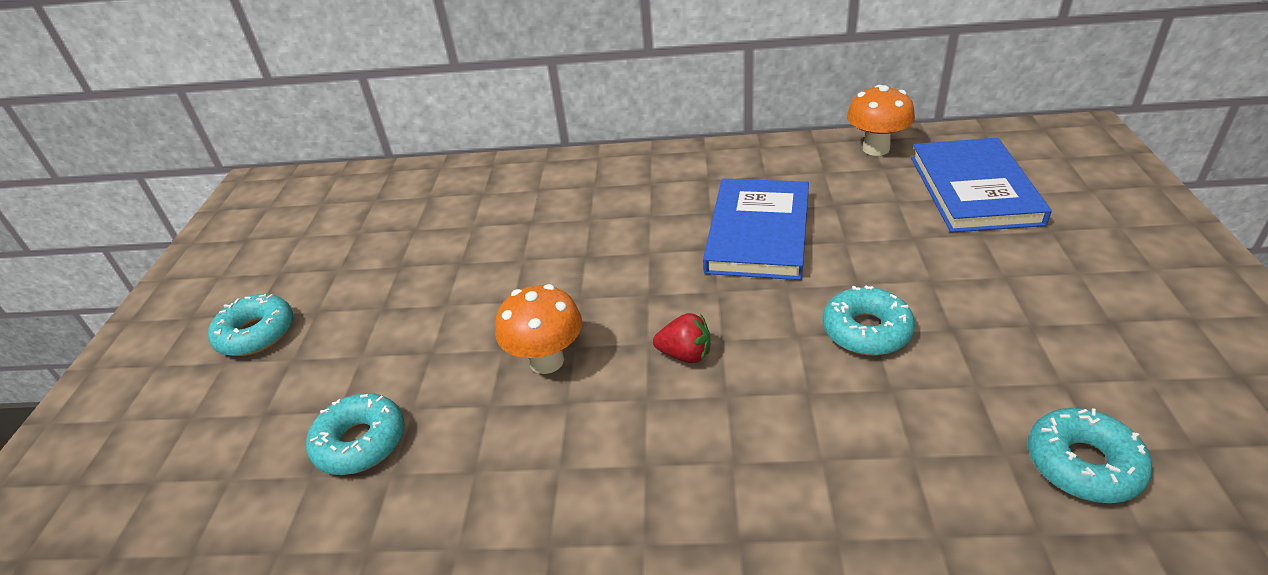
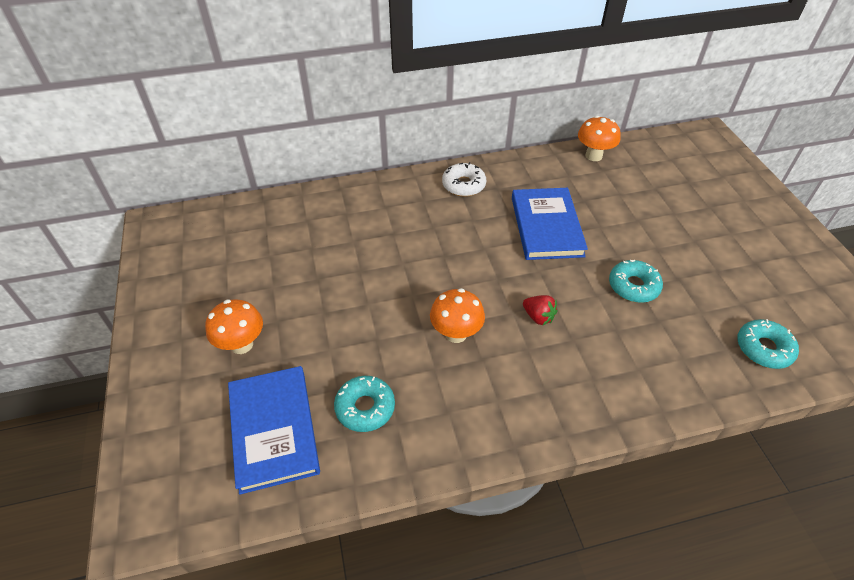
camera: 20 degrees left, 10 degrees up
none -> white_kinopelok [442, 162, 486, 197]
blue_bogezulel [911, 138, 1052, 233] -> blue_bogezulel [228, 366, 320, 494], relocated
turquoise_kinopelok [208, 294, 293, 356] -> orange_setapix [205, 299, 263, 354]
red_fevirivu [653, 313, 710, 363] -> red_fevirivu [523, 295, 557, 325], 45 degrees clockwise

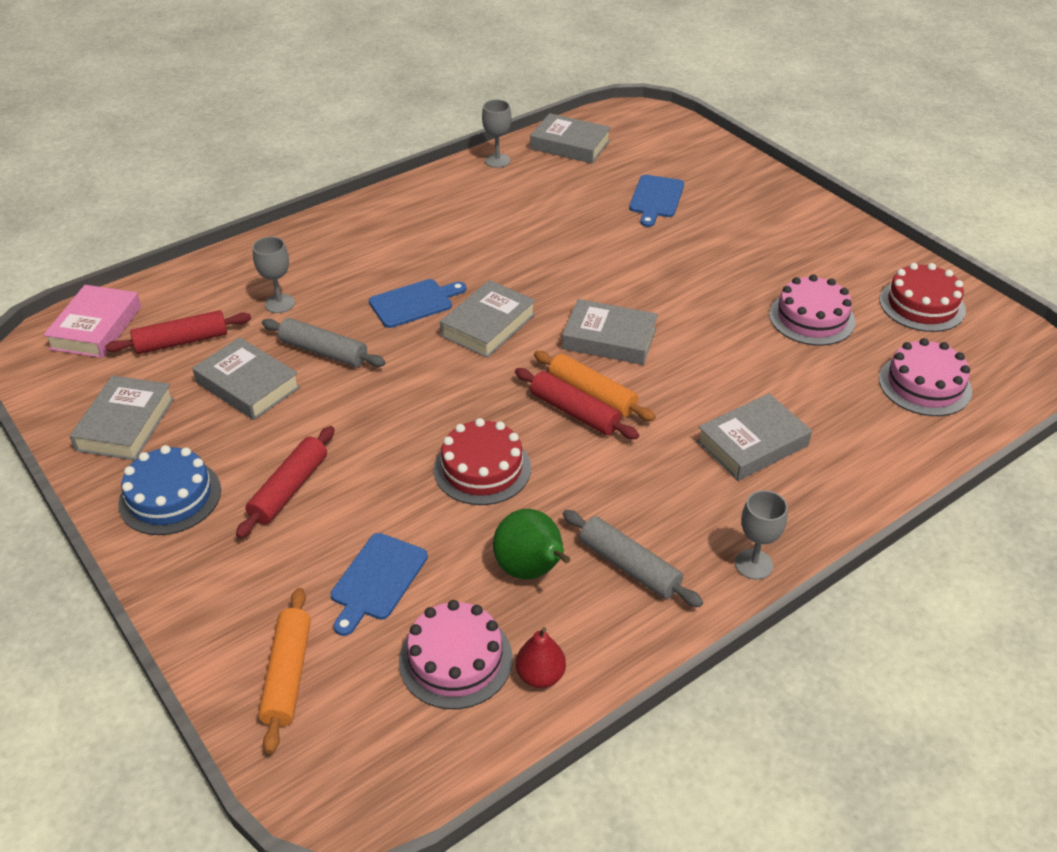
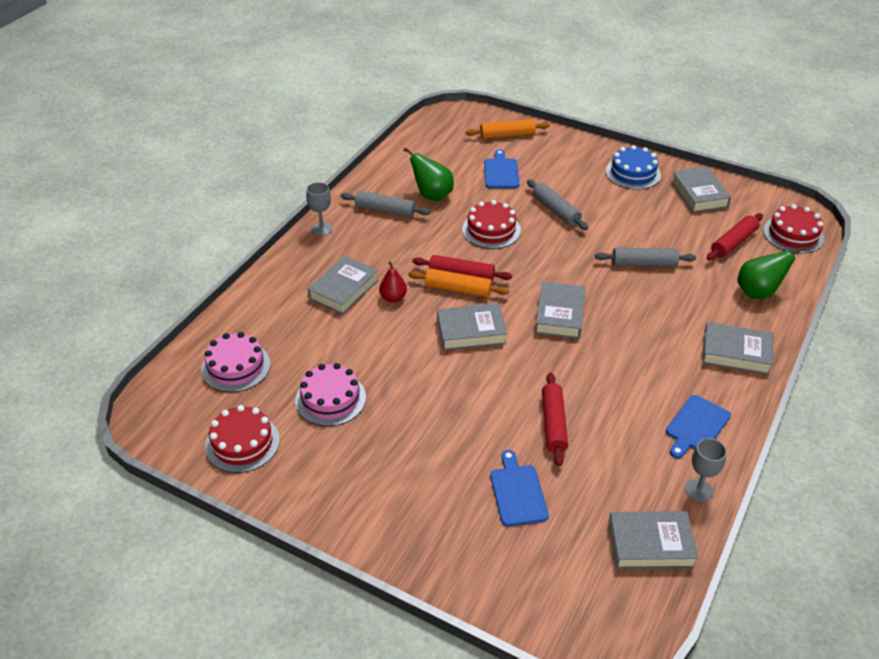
camera: 155 degrees right, 0 degrees up
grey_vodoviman [253, 237, 295, 313] -> none
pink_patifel [399, 600, 512, 709] -> none
none -> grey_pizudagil [527, 180, 588, 230]
none -> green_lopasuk [737, 246, 805, 299]
grey_bogezulel [192, 337, 300, 420] -> grey_bogezulel [702, 322, 773, 375], relocated
red_pizudagil [236, 426, 335, 538] -> red_pizudagil [542, 372, 568, 466], relocated
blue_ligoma [369, 279, 466, 328] -> blue_ligoma [666, 395, 731, 458], relocated
red_lopasuk [516, 627, 566, 688] -> red_lopasuk [379, 262, 407, 302], relocated
pink_bogezulel [43, 285, 141, 358] -> red_patifel [763, 204, 824, 254]
orange_pizudagil [258, 588, 311, 754] -> orange_pizudagil [465, 119, 550, 139], 75 degrees counterclockwise

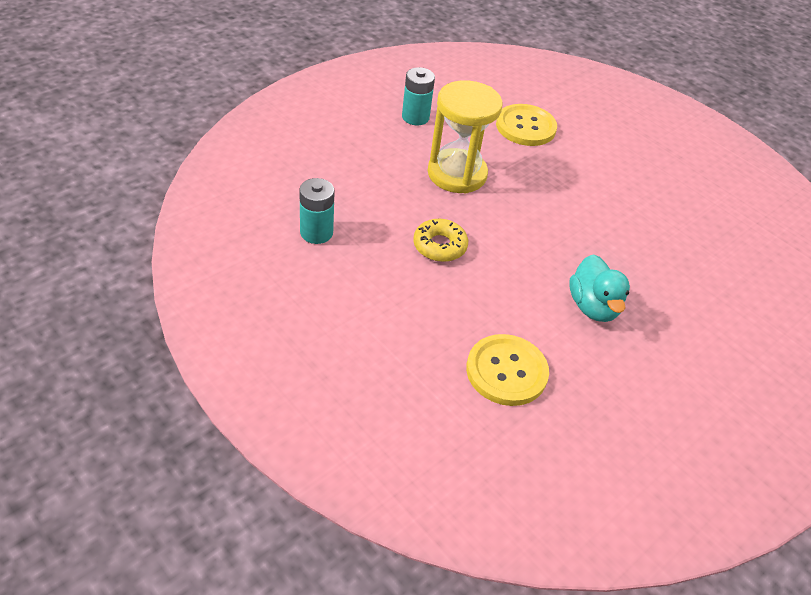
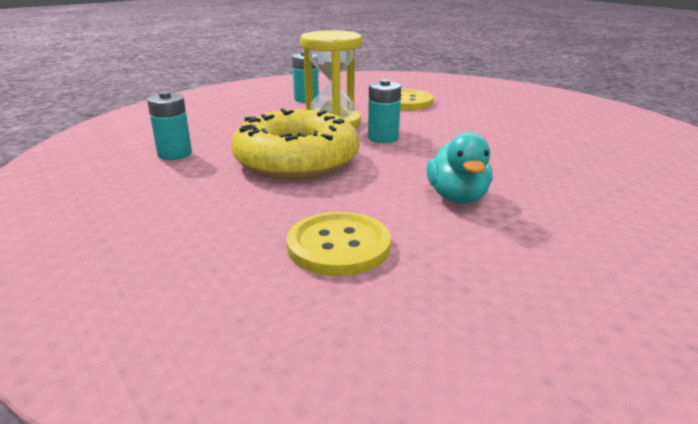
camera: 10 degrees right, 20 degrees down
none -> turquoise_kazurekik [368, 79, 401, 143]
yellow_kinopelok [413, 219, 468, 262] -> yellow_kinopelok [231, 108, 359, 180], x2.18

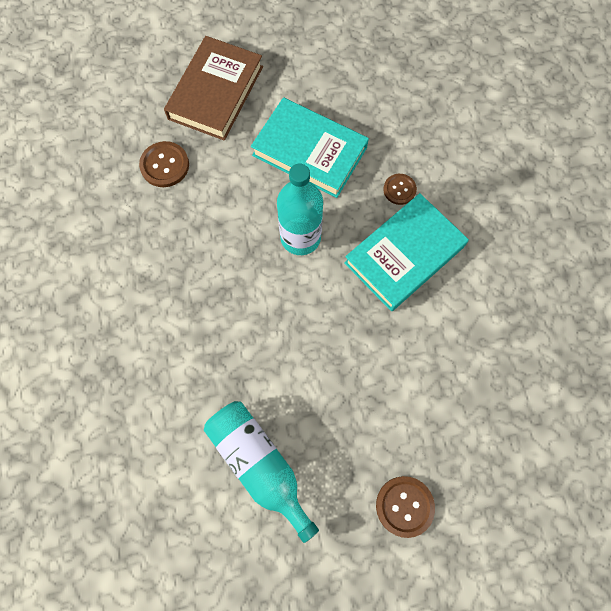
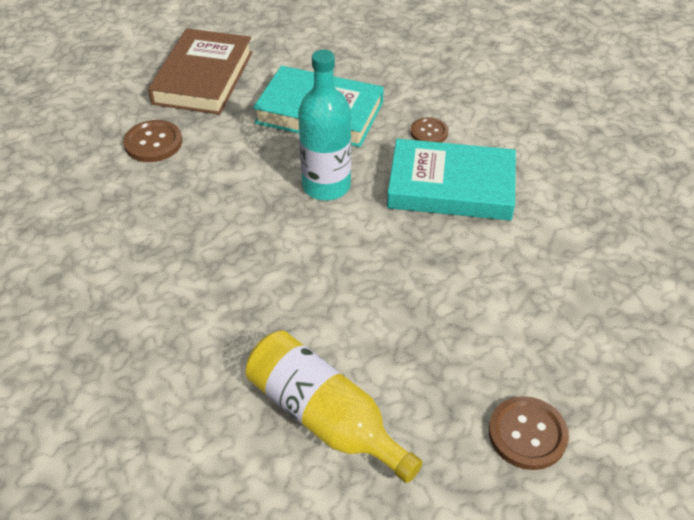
camera: 10 degrees left, 25 degrees down
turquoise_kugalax [204, 401, 319, 543] -> yellow_kugalax [246, 331, 423, 483]
turquoise_bogezulel [344, 193, 469, 311] -> turquoise_bogezulel [387, 139, 516, 221], 60 degrees clockwise

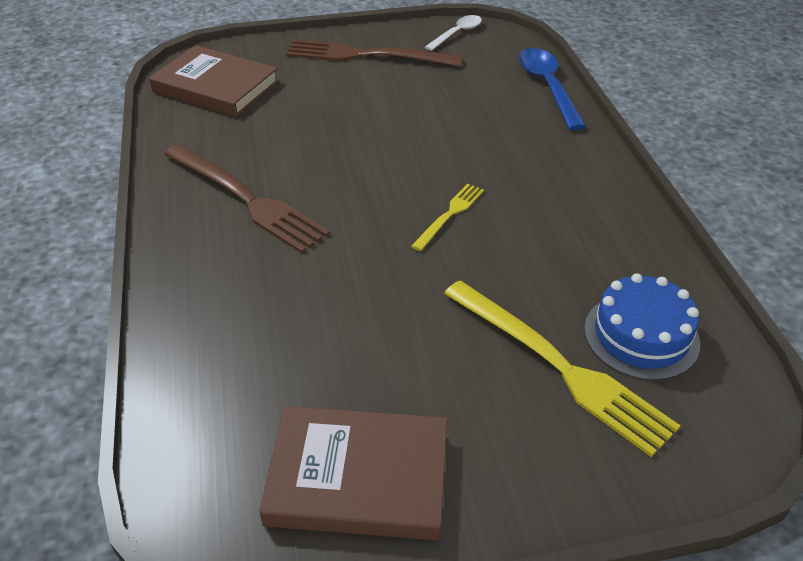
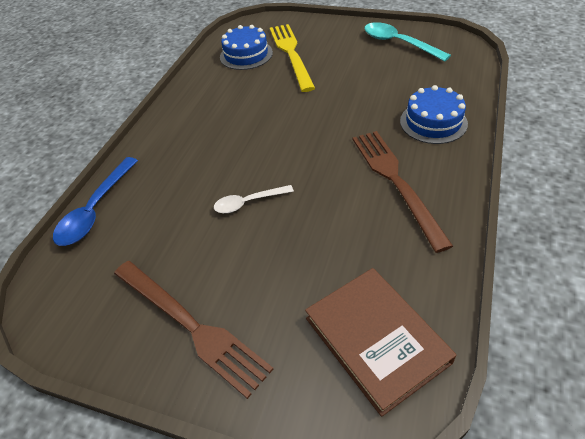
camera: 145 degrees left, 5 degrees up
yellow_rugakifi [411, 184, 484, 251] -> none
none -> blue_patifel [400, 85, 468, 144]
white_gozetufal [425, 15, 482, 51] -> white_gozetufal [214, 185, 294, 213], relocated
brown_bogezulel [259, 406, 448, 540] -> turquoise_gozetufal [364, 22, 451, 61]

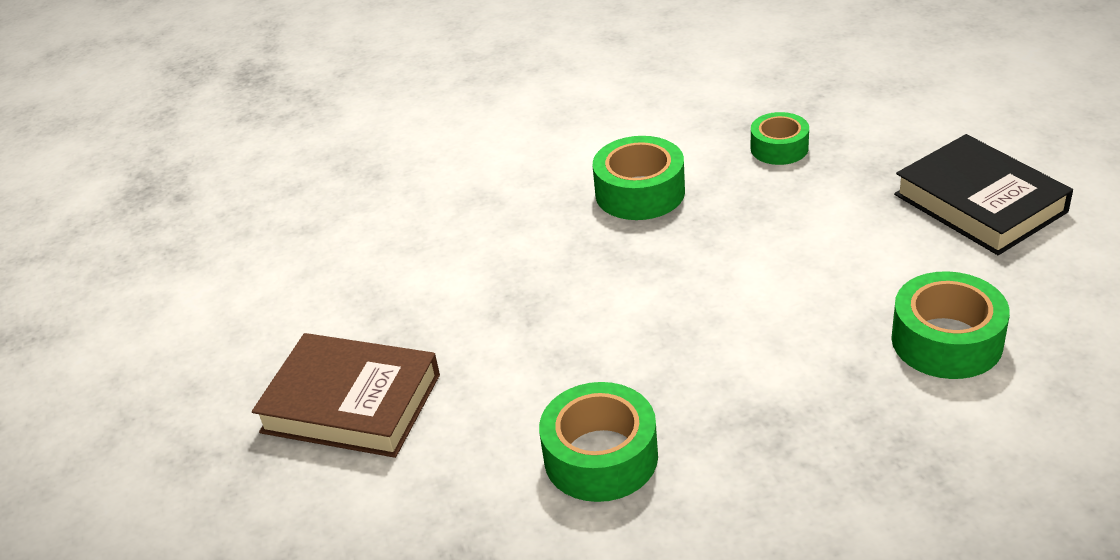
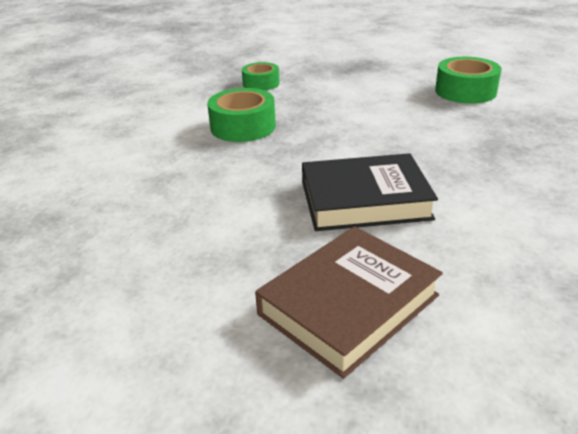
camera: 65 degrees left, 5 degrees down
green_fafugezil [539, 382, 658, 502] -> none
black_bogezulel [894, 134, 1073, 255] -> black_bogezulel [302, 153, 438, 231], relocated

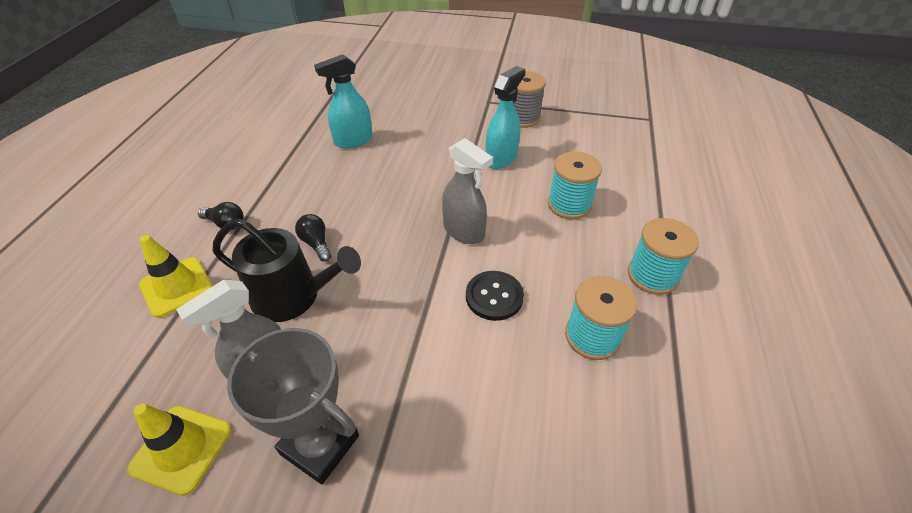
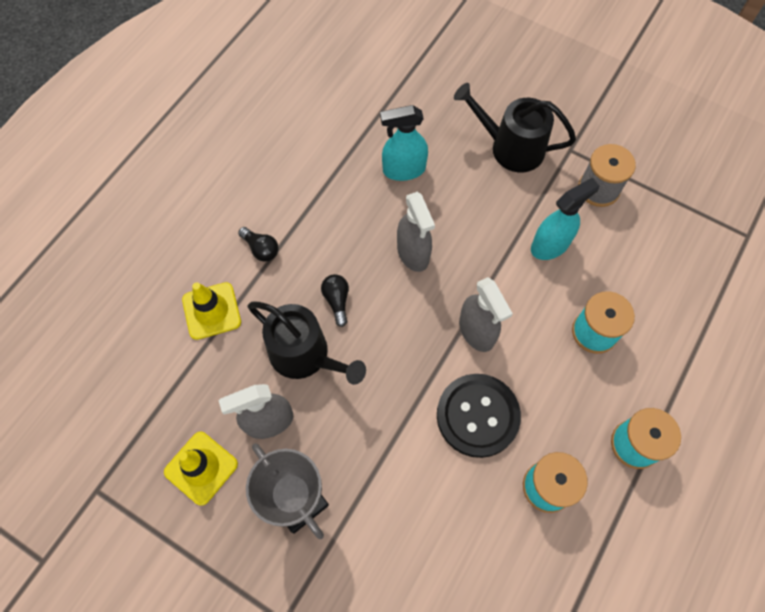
camera: 20 degrees right, 20 degrees up
none -> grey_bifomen [397, 192, 435, 272]
none -> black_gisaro [454, 83, 576, 172]
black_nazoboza [466, 271, 524, 321] -> black_nazoboza [437, 374, 521, 458], x1.55

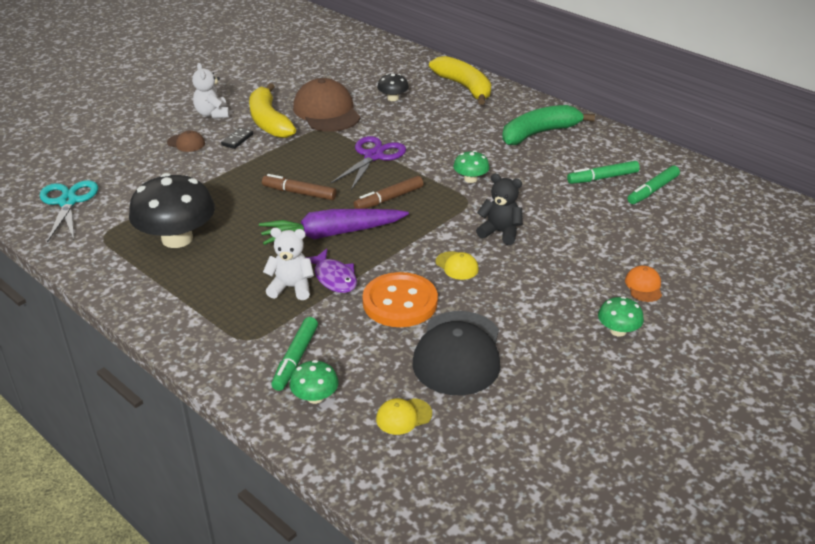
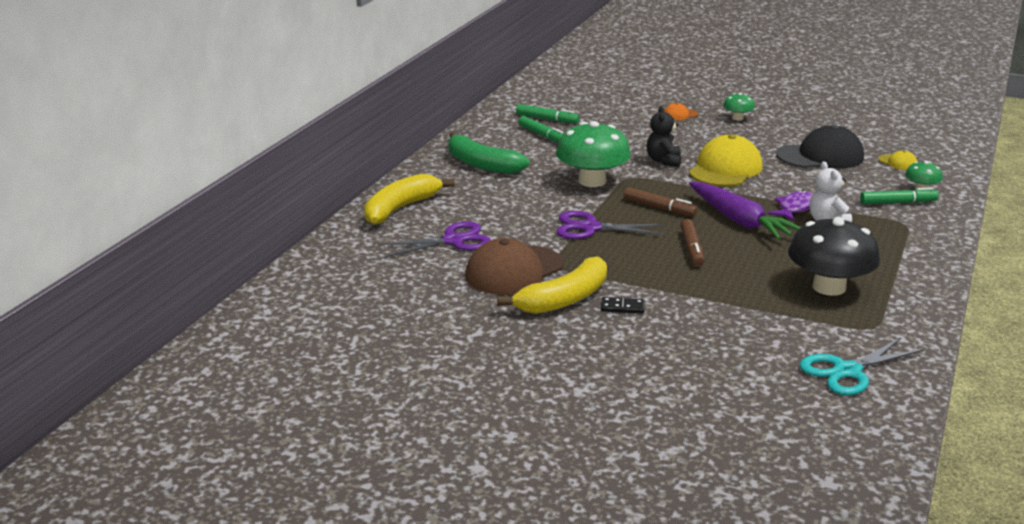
camera: 110 degrees left, 10 degrees down
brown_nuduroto [167, 130, 205, 152] -> none
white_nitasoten [192, 63, 229, 118] -> none
orange_nazoboza [362, 272, 438, 327] -> none
black_setapix [377, 73, 409, 101] -> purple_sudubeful [377, 221, 491, 258]
yellow_nuduroto [435, 251, 479, 280] -> yellow_nuduroto [689, 134, 763, 187], x2.24
green_setapix [453, 151, 490, 183] -> green_setapix [556, 121, 631, 187], x2.10

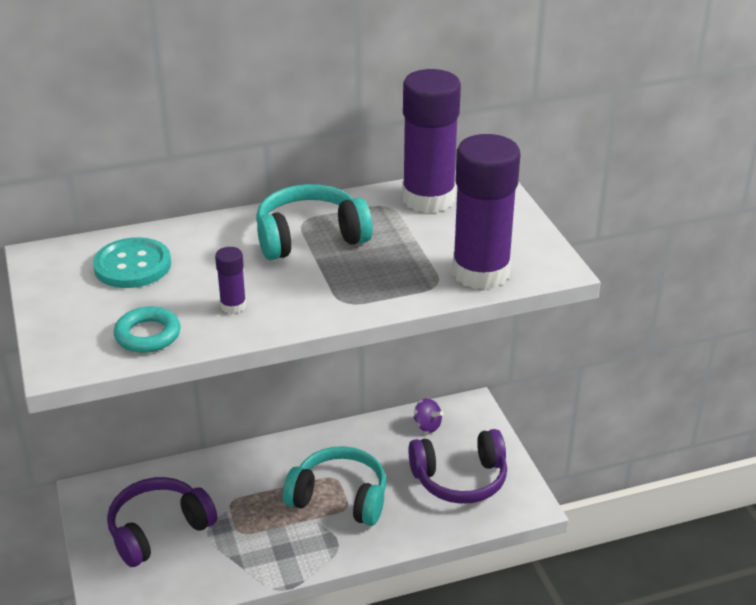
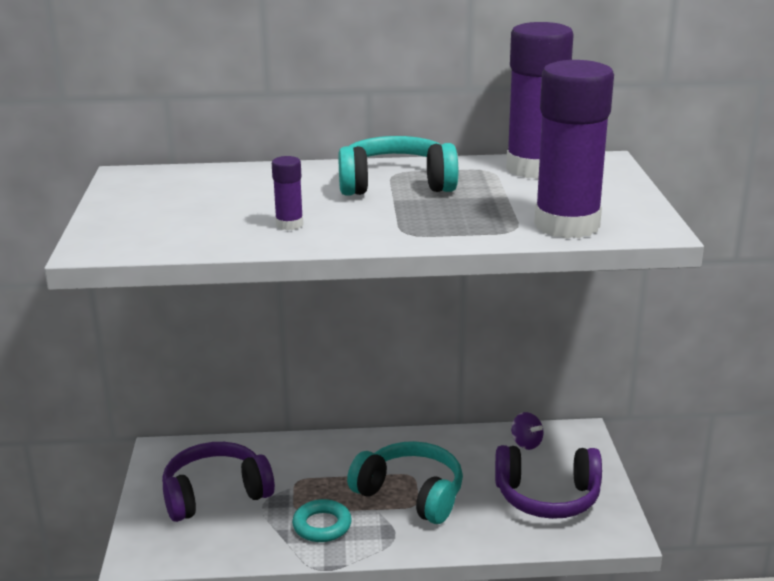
camera: 15 degrees right, 10 degrees down
turquoise_nazoboza [93, 237, 171, 288] -> none
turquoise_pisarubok [114, 306, 181, 353] -> turquoise_pisarubok [292, 499, 352, 542], relocated

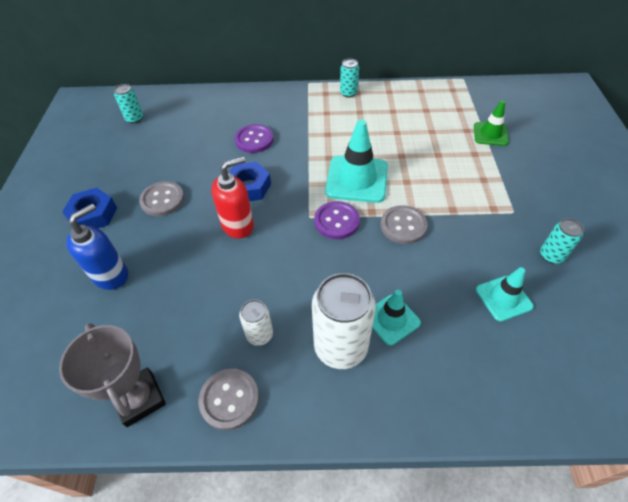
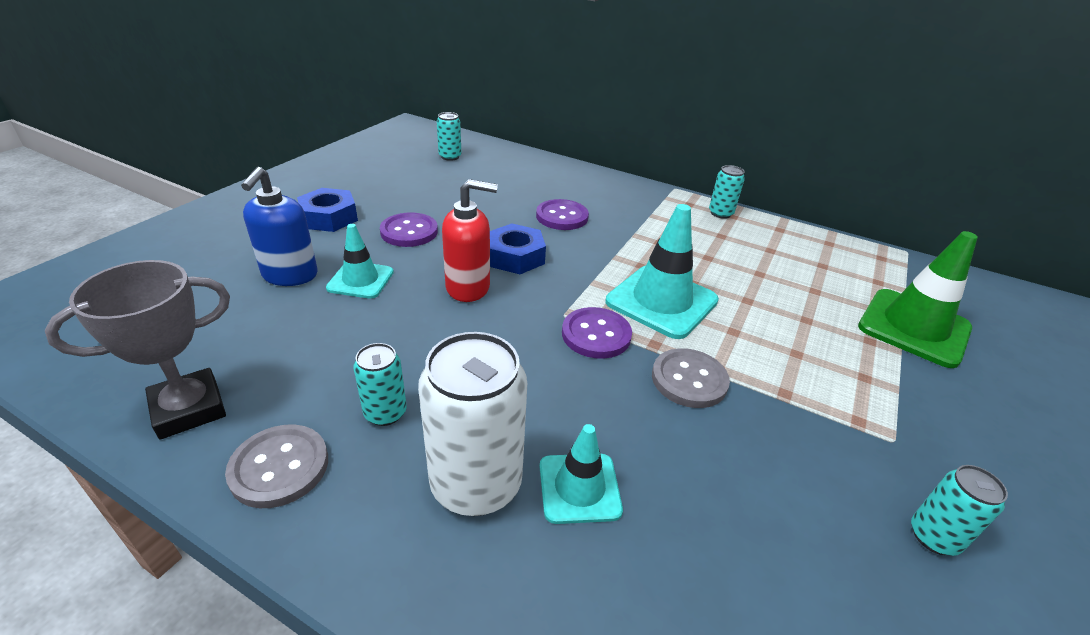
camera: 25 degrees right, 15 degrees down
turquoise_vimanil [476, 267, 534, 322] -> turquoise_vimanil [326, 224, 394, 299], relocated
grey_nazoboza [139, 181, 184, 216] -> purple_nazoboza [380, 212, 438, 247]
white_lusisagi [239, 299, 273, 346] -> turquoise_lusisagi [353, 343, 407, 426]
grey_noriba [59, 323, 166, 427] -> grey_noriba [45, 260, 230, 439], 60 degrees clockwise
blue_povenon [66, 204, 128, 290] -> blue_povenon [241, 167, 318, 286], 120 degrees clockwise
green_vimanil [474, 100, 509, 146] -> green_vimanil [858, 231, 978, 368], x1.69

